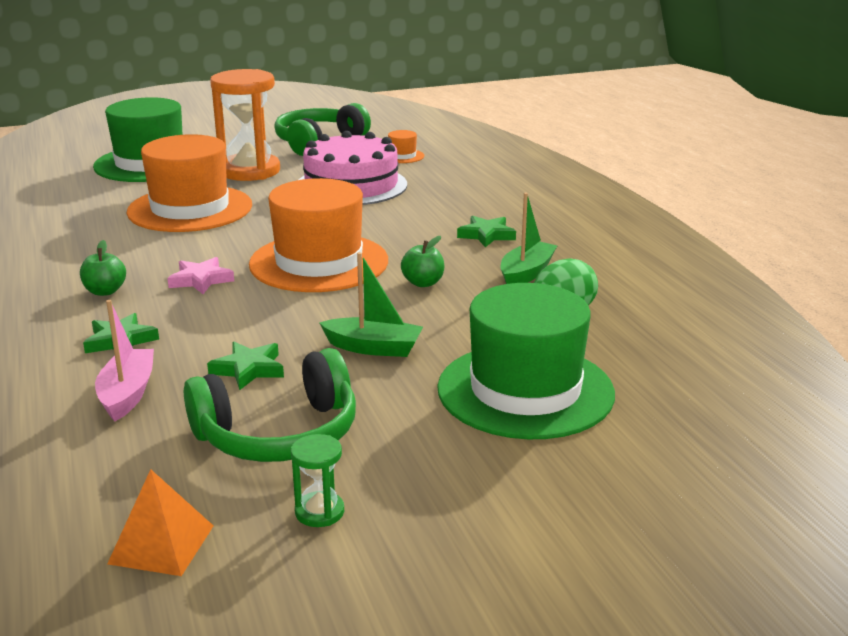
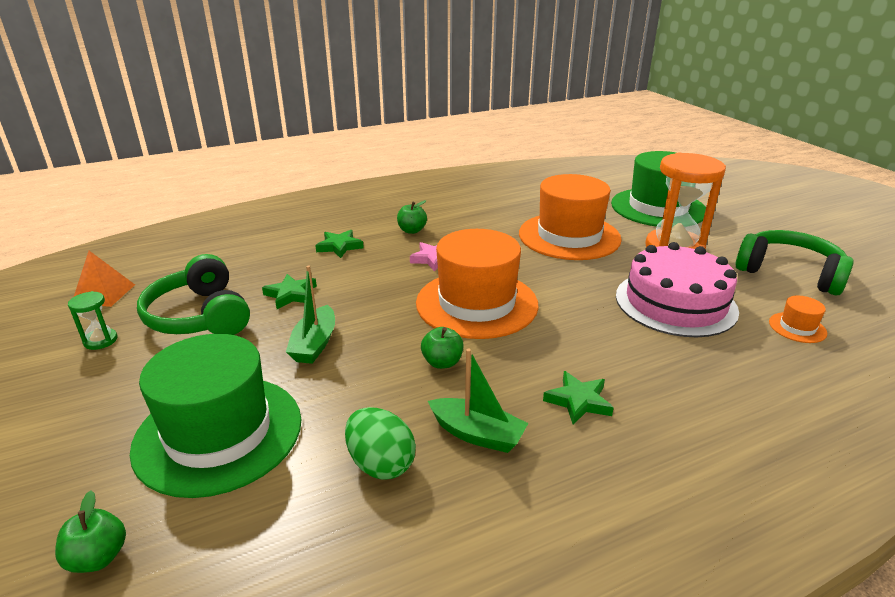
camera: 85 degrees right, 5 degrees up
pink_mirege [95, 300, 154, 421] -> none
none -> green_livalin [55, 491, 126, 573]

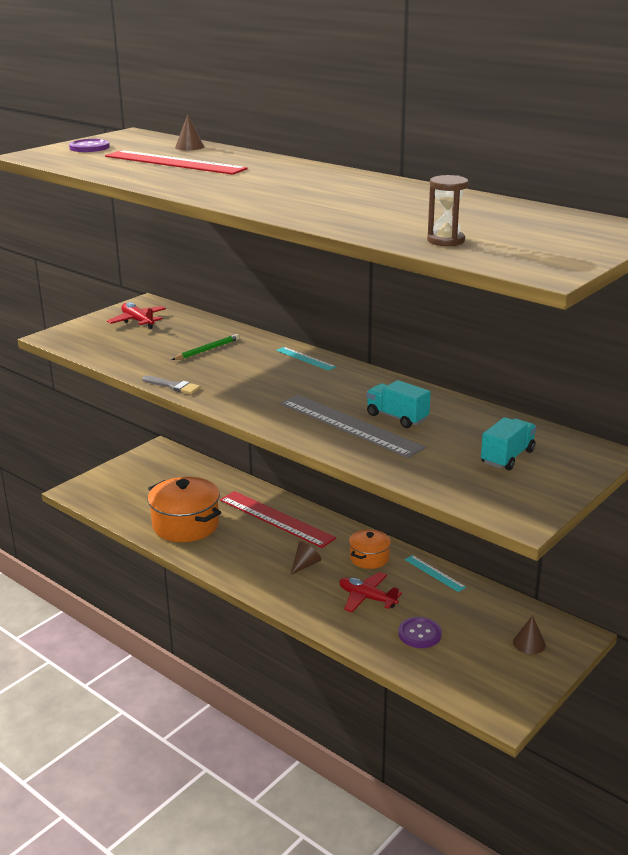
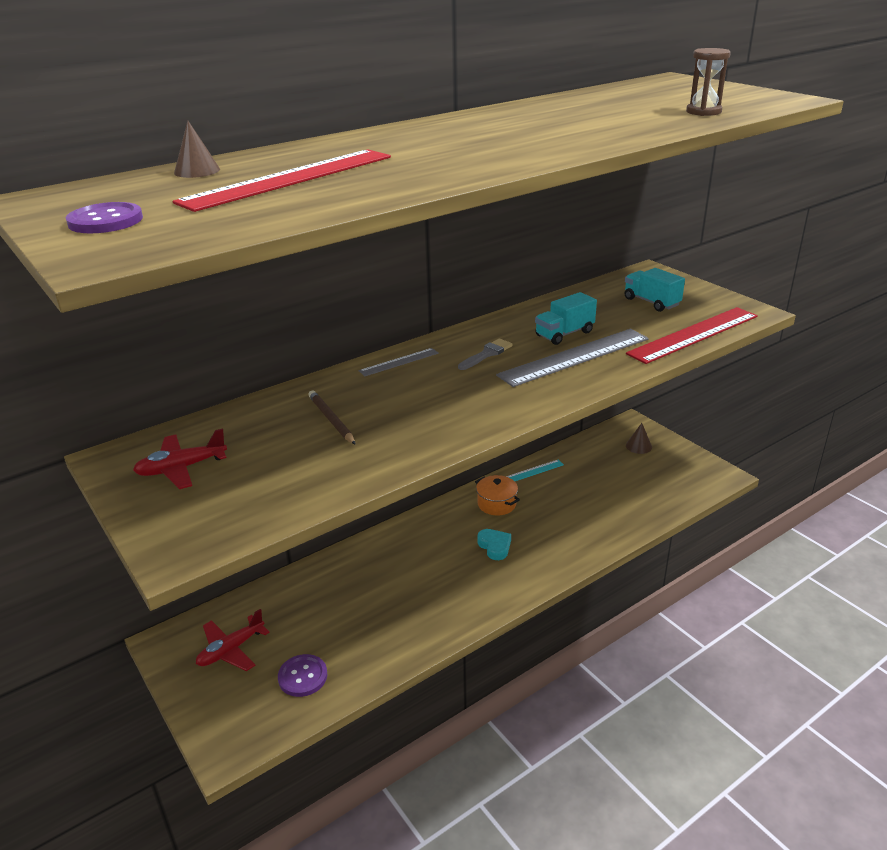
camera: 75 degrees left, 5 degrees up
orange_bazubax [148, 477, 221, 542] -> none
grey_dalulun [142, 375, 201, 394] -> grey_dalulun [458, 338, 513, 370], relocated
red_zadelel [220, 491, 336, 548] -> red_zadelel [626, 307, 758, 364], relocated
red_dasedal [339, 572, 402, 612] -> red_dasedal [196, 609, 270, 671], relocated
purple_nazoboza [398, 617, 442, 648] -> purple_nazoboza [278, 654, 327, 697], relocated
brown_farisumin [291, 541, 321, 575] -> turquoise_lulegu [477, 529, 511, 560]
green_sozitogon [172, 334, 240, 360] -> brown_sozitogon [308, 391, 356, 445]
turquoise_zadelel [276, 347, 336, 370] -> grey_zadelel [359, 348, 439, 376]

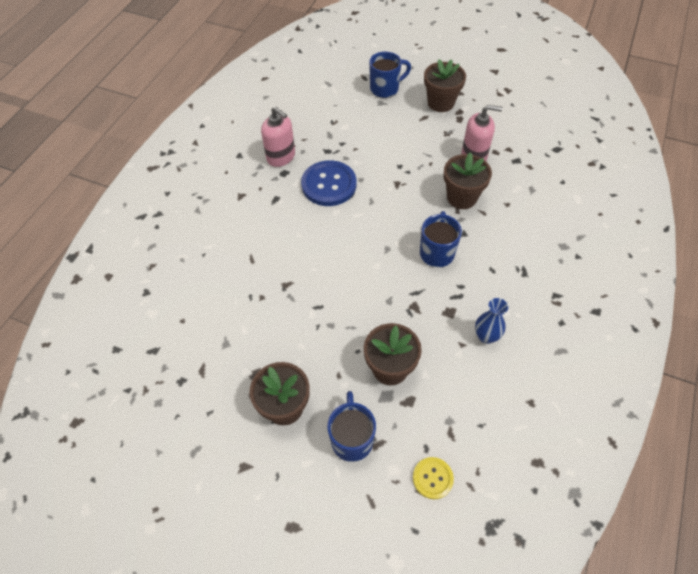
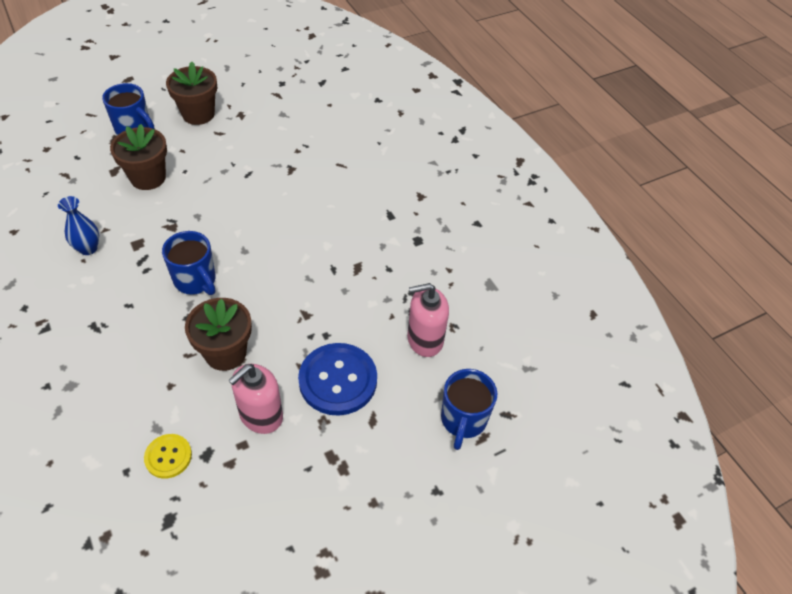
camera: 125 degrees right, 5 degrees down
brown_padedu [424, 59, 466, 112] -> none
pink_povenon [261, 107, 295, 167] -> pink_povenon [407, 283, 449, 357], relocated
blue_nazoboza [301, 160, 356, 206] -> blue_nazoboza [298, 343, 377, 415], relocated
yellow_nazoboza [413, 457, 454, 499] -> yellow_nazoboza [144, 434, 192, 479], relocated

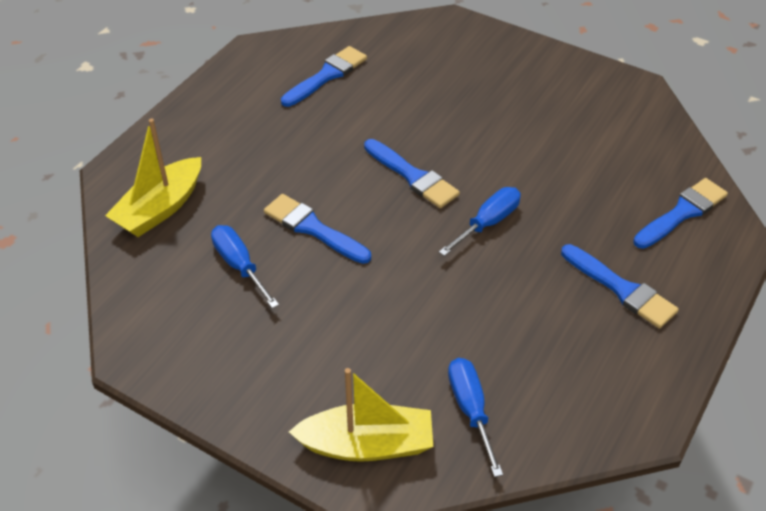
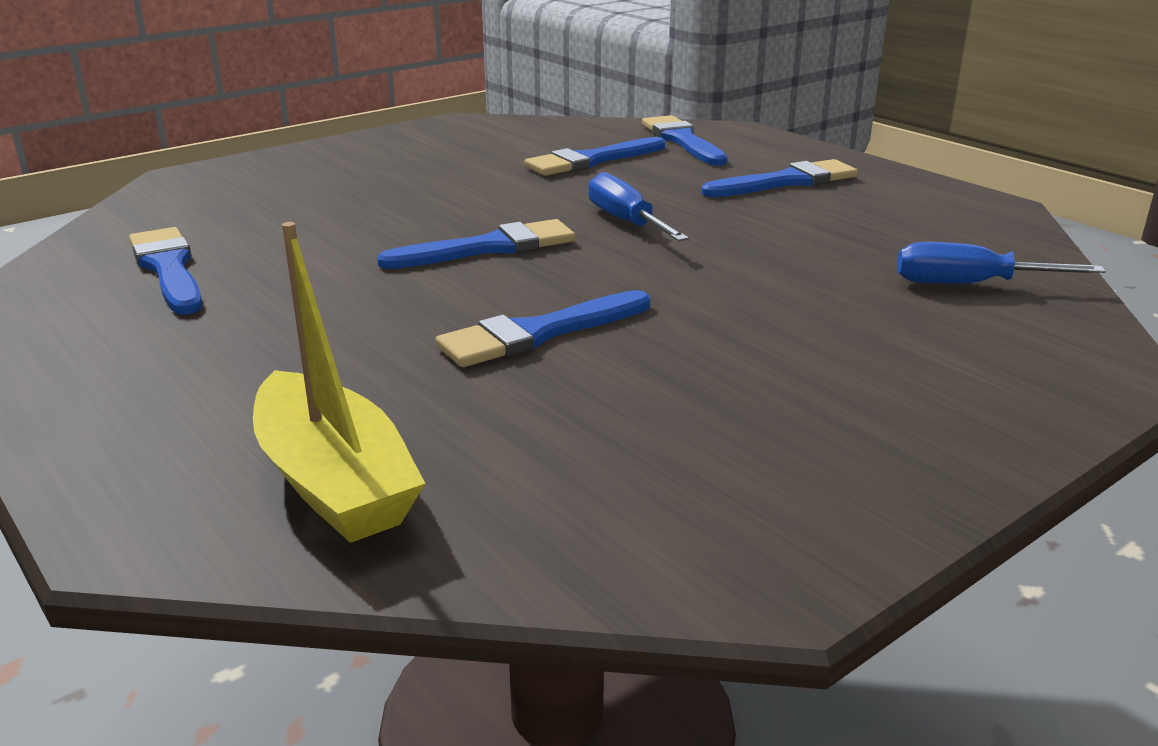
camera: 70 degrees left, 20 degrees down
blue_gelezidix [211, 225, 279, 308] -> none
yellow_mirege [289, 368, 433, 462] -> none
none -> blue_dalulun [524, 137, 665, 176]

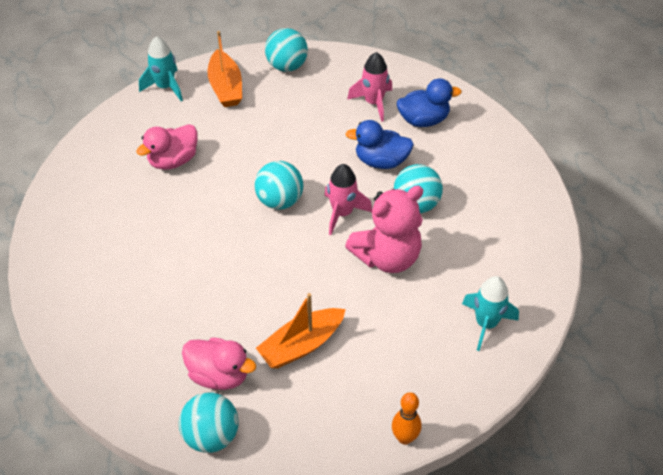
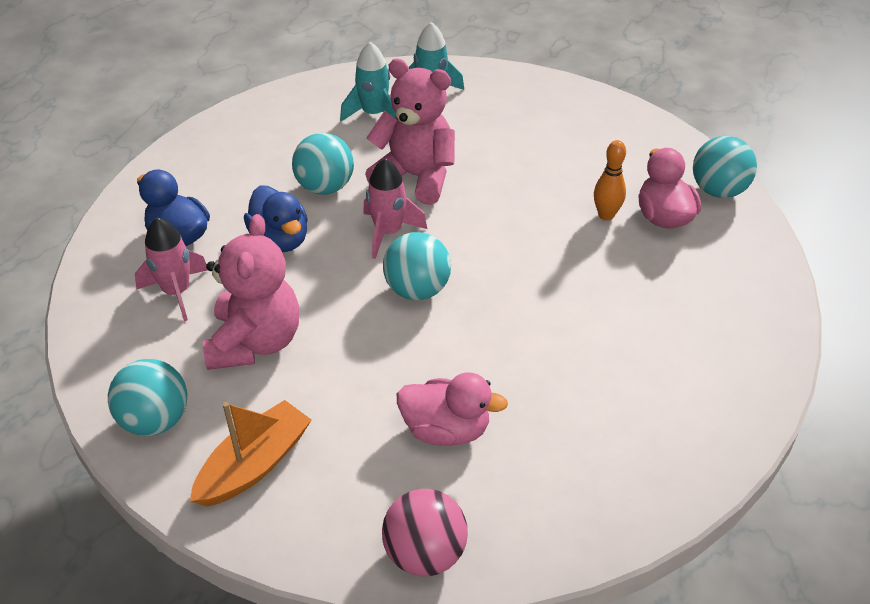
camera: 125 degrees left, 5 degrees down
orange_mirege [256, 293, 346, 369] -> none
none -> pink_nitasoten [203, 214, 299, 370]
none -> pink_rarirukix [382, 489, 468, 576]
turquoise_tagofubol [139, 36, 183, 101] -> turquoise_tagofubol [340, 42, 396, 122], relocated
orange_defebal [392, 392, 422, 445] -> orange_defebal [594, 140, 626, 221], relocated

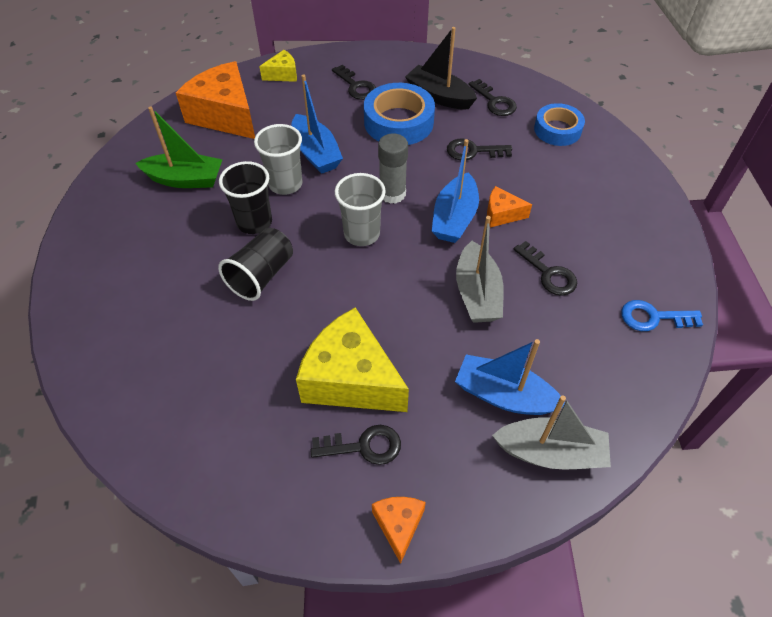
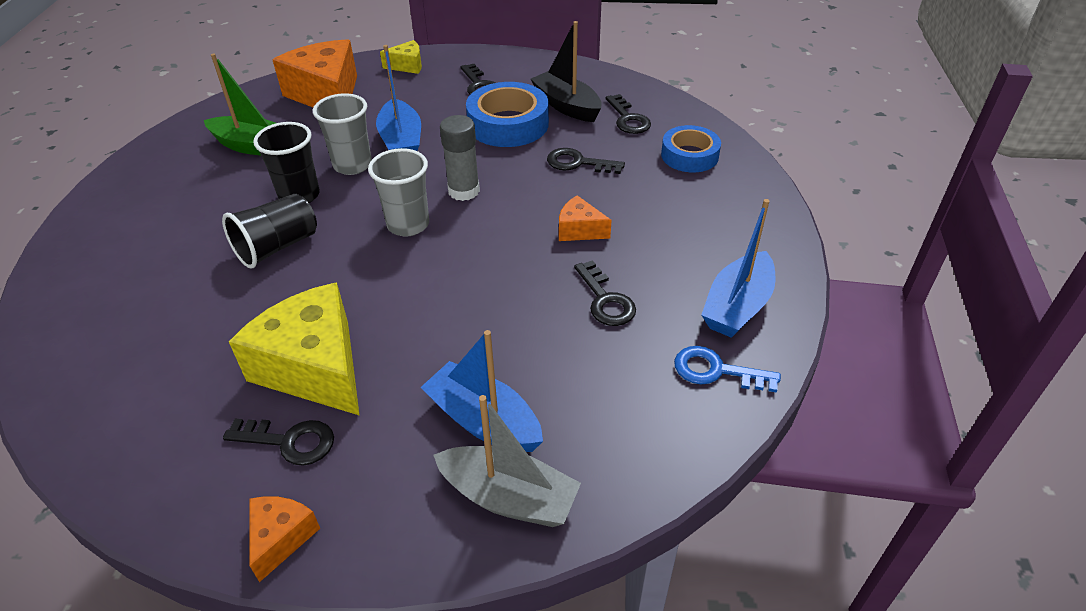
camera: 15 degrees right, 10 degrees down
grey_mirege [456, 216, 504, 323] -> none
blue_mirege [432, 139, 479, 243] -> blue_mirege [701, 199, 776, 338], relocated

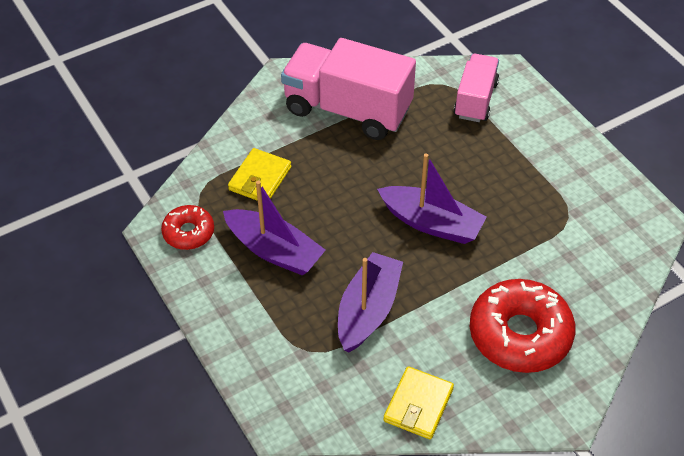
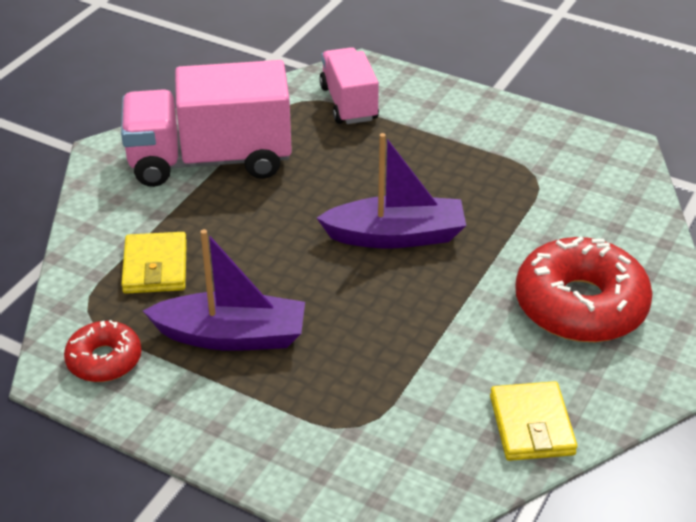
camera: 30 degrees left, 10 degrees down
purple_mirege [338, 252, 403, 353] -> none

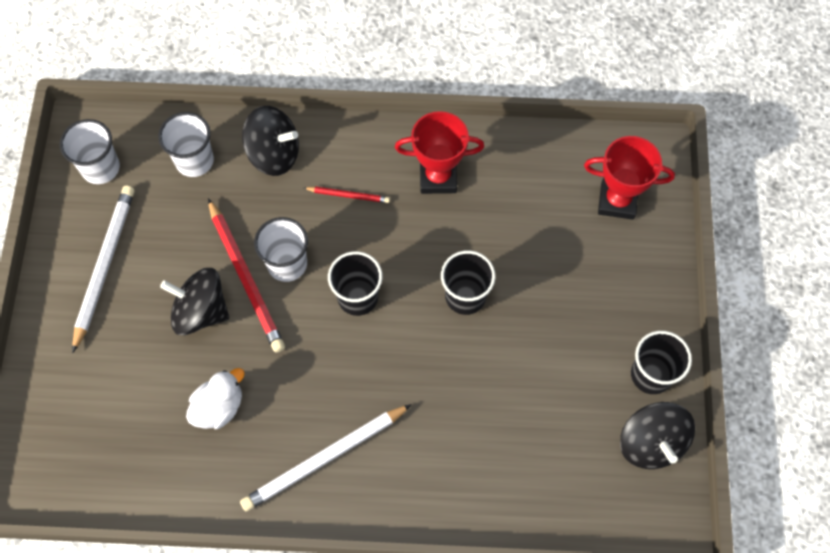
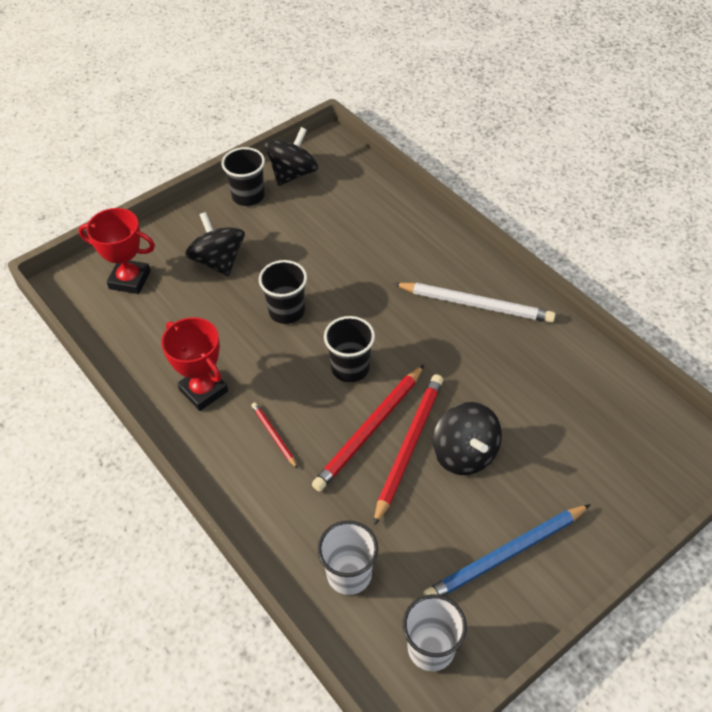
camera: 130 degrees left, 15 degrees down
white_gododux [186, 368, 245, 429] -> none
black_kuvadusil [242, 106, 299, 176] -> black_kuvadusil [185, 212, 245, 277], relocated
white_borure [254, 217, 308, 282] -> red_sozitogon [312, 365, 424, 492]
white_sozitogon [72, 185, 134, 353] -> blue_sozitogon [423, 504, 591, 596]
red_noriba [584, 136, 675, 220] -> red_noriba [78, 208, 155, 294], 45 degrees counterclockwise

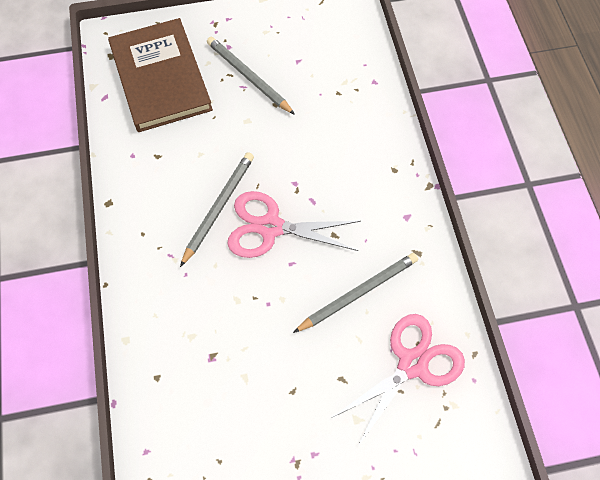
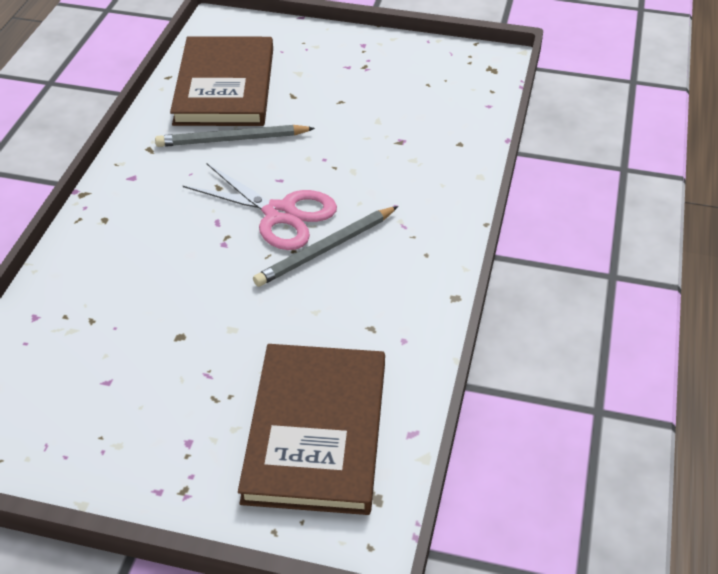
camera: 155 degrees left, 20 degrees down
grey_sozitogon [207, 37, 295, 115] -> none
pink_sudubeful [333, 314, 465, 446] -> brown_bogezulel [170, 36, 273, 126]

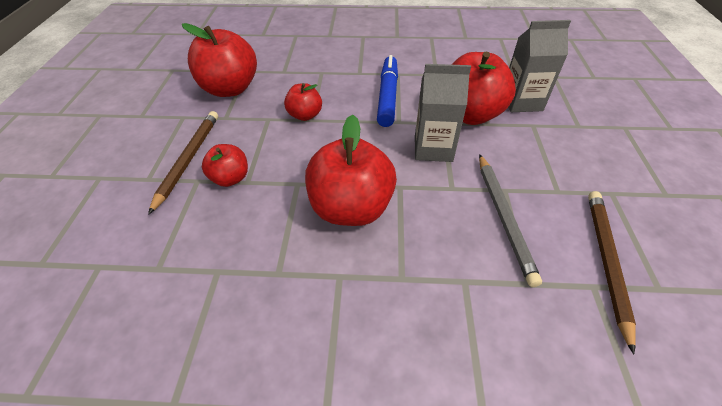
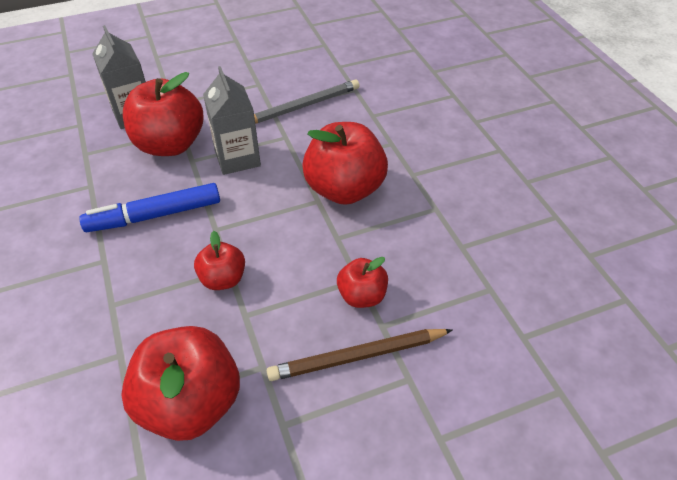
camera: 115 degrees left, 0 degrees up
brown_sozitogon [588, 191, 636, 354] -> none

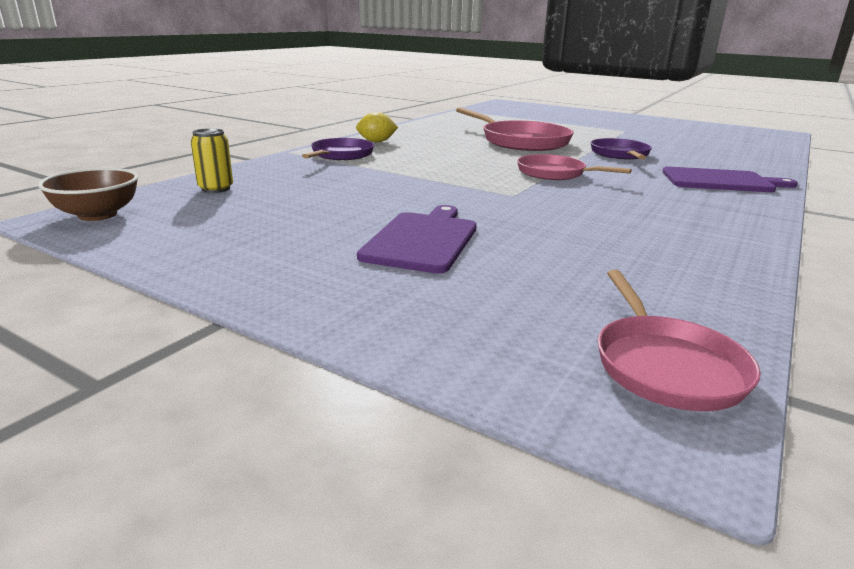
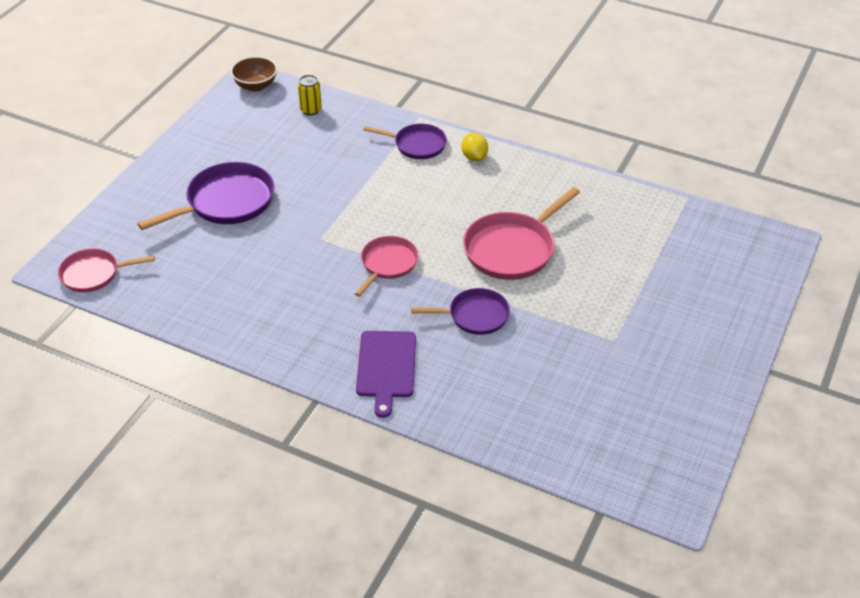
camera: 85 degrees right, 20 degrees up
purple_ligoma [357, 205, 477, 274] -> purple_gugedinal [138, 162, 274, 230]

